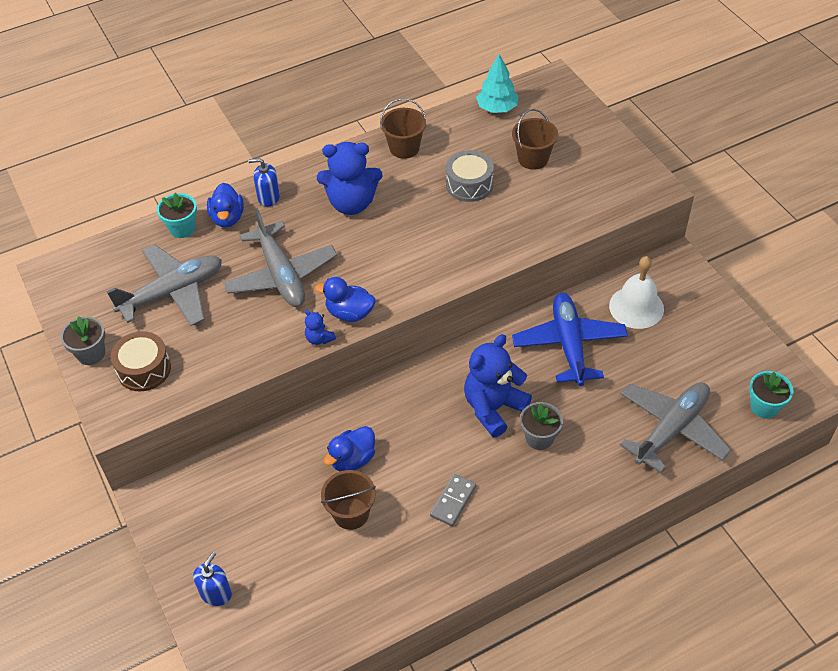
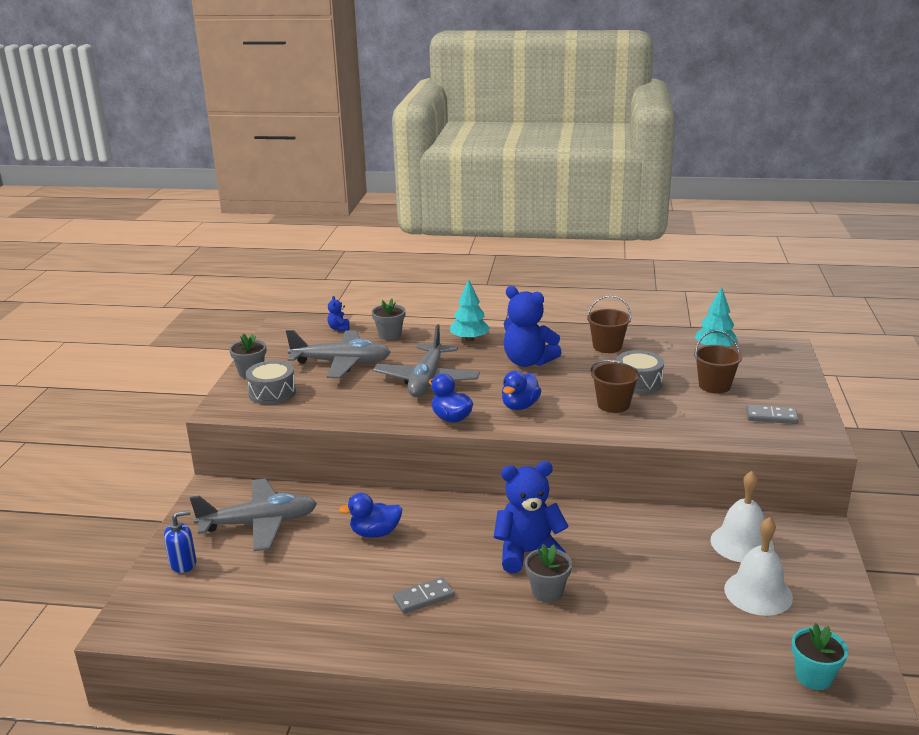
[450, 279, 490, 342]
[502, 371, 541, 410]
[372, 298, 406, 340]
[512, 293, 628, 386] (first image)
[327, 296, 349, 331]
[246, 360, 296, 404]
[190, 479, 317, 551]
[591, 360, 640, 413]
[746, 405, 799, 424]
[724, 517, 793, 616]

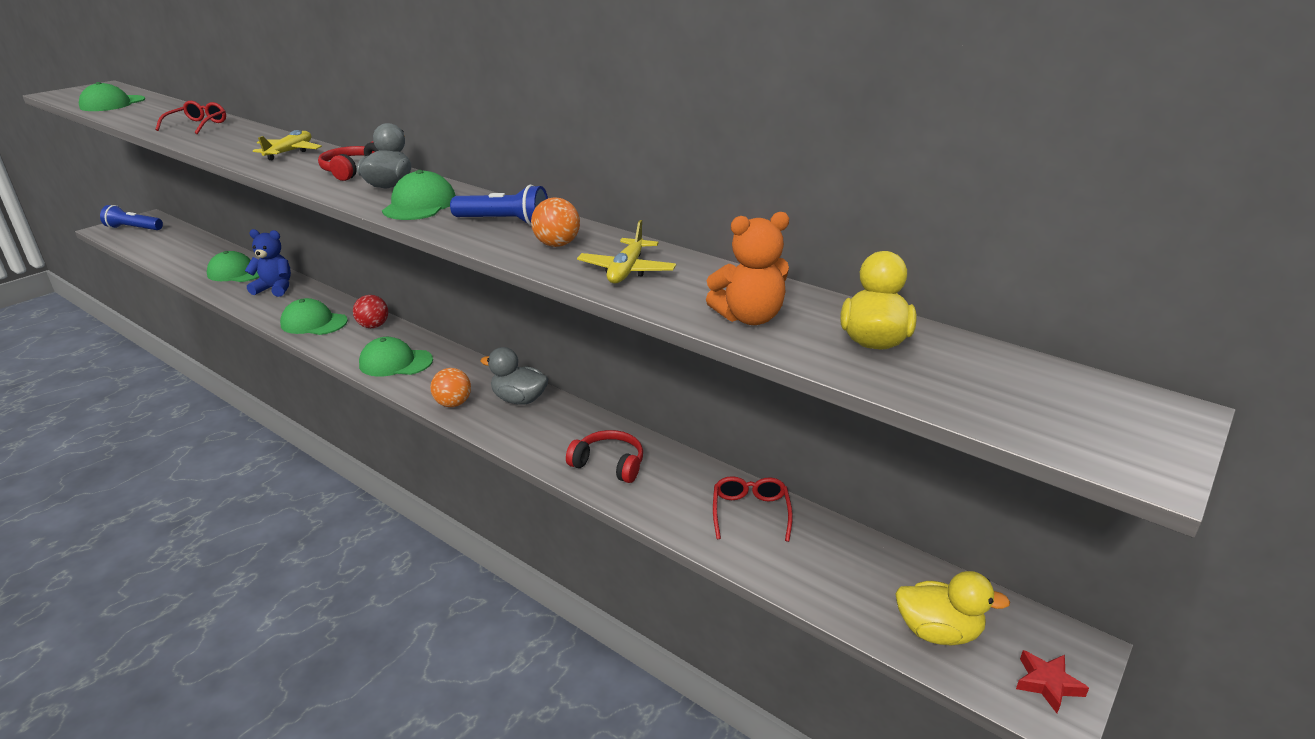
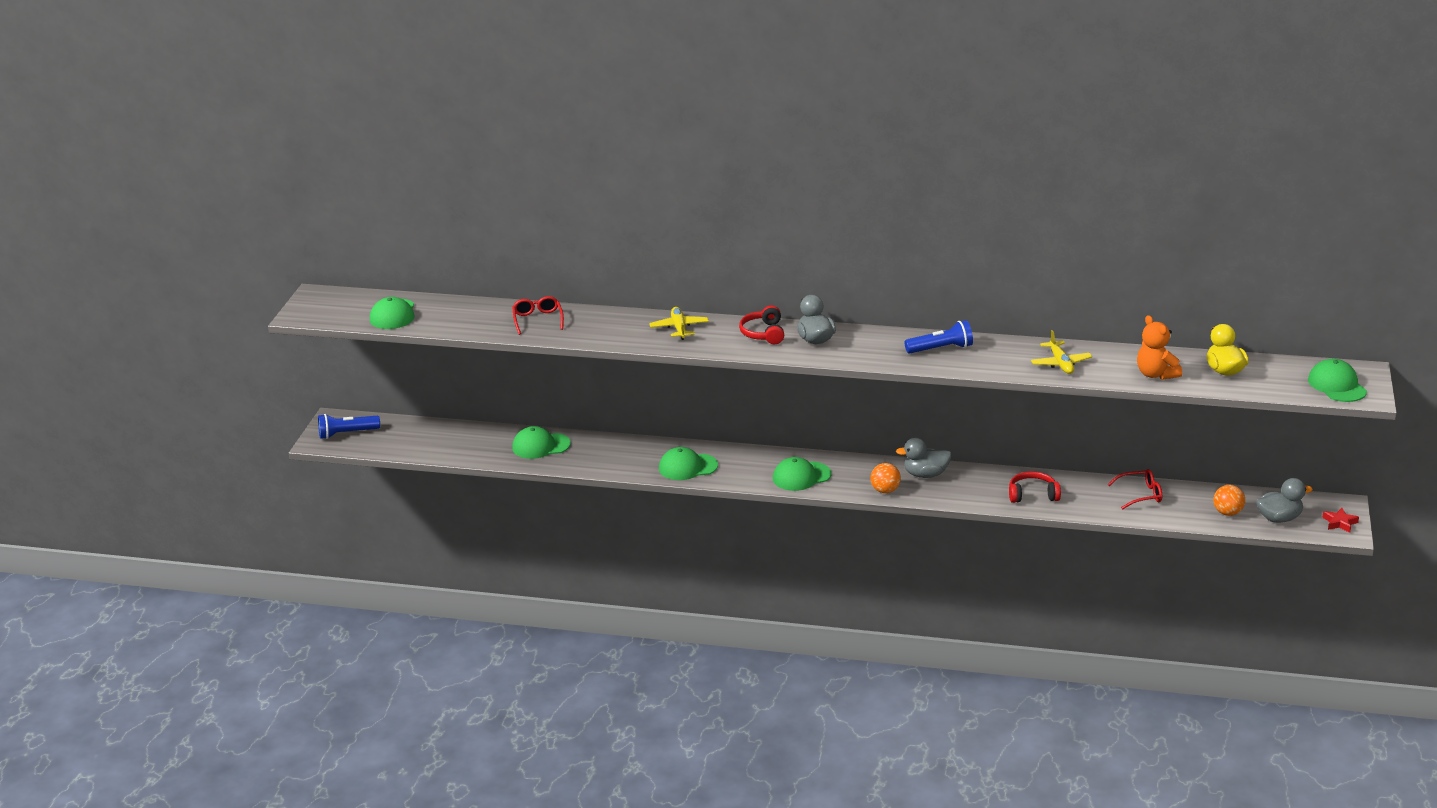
[1308, 359, 1367, 402]
[1213, 485, 1245, 516]
[1137, 315, 1182, 380]
[245, 229, 291, 297] (first image)
[353, 295, 388, 328] (first image)
[1108, 469, 1162, 510]
[1256, 478, 1313, 523]

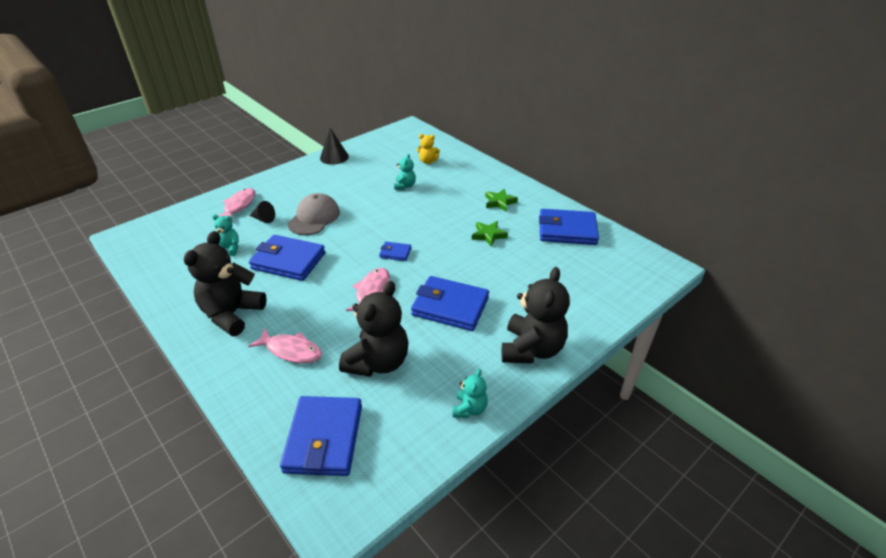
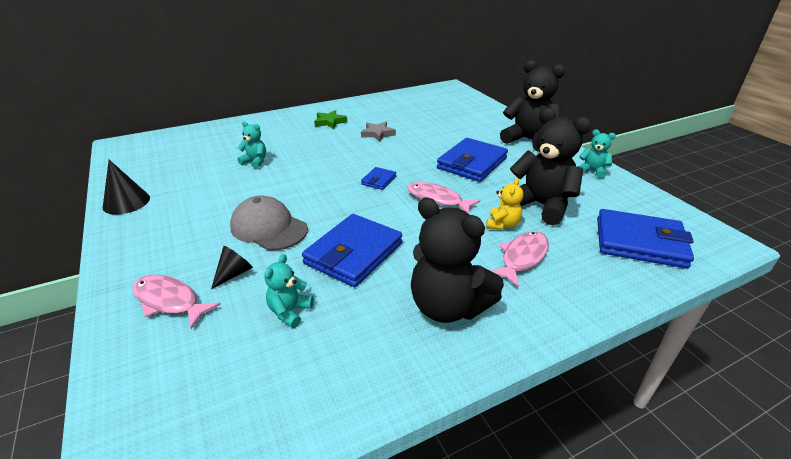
[486, 178, 523, 230]
[539, 209, 599, 245] (first image)
[361, 122, 396, 142]

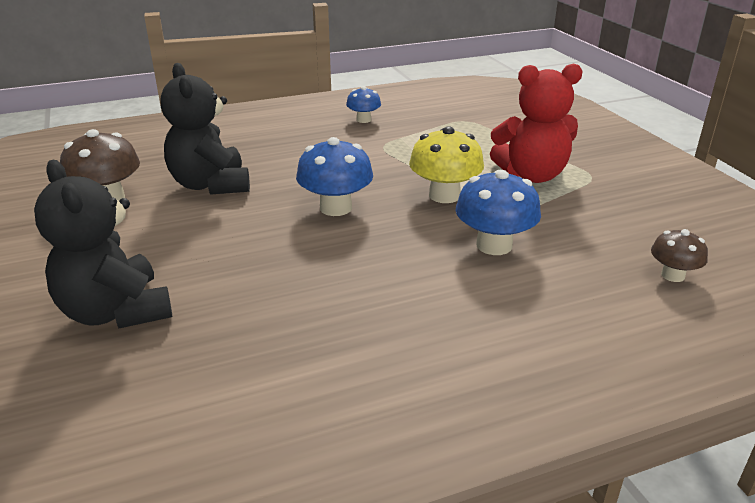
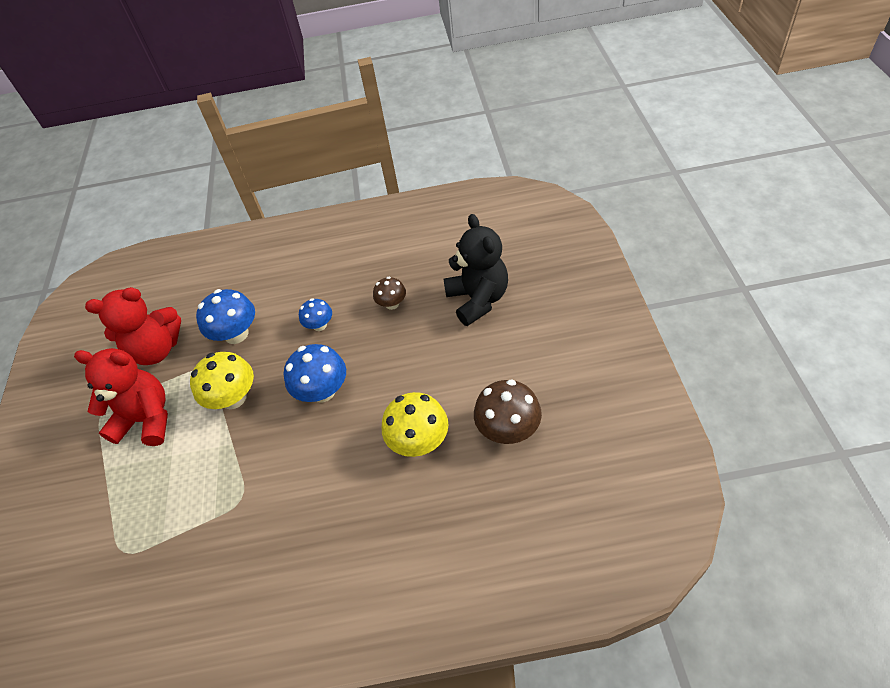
[382, 392, 448, 457]
[299, 298, 332, 331]
[373, 277, 406, 310]
[85, 287, 181, 365]

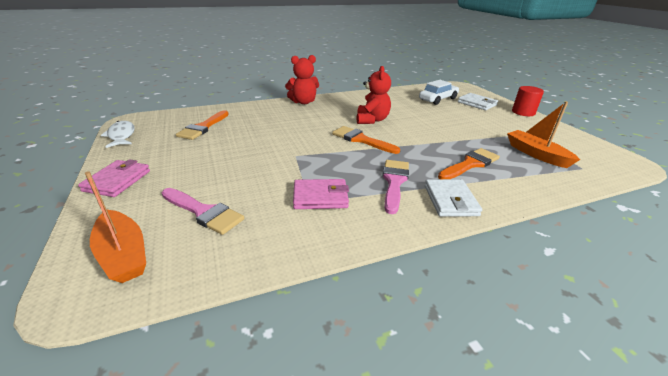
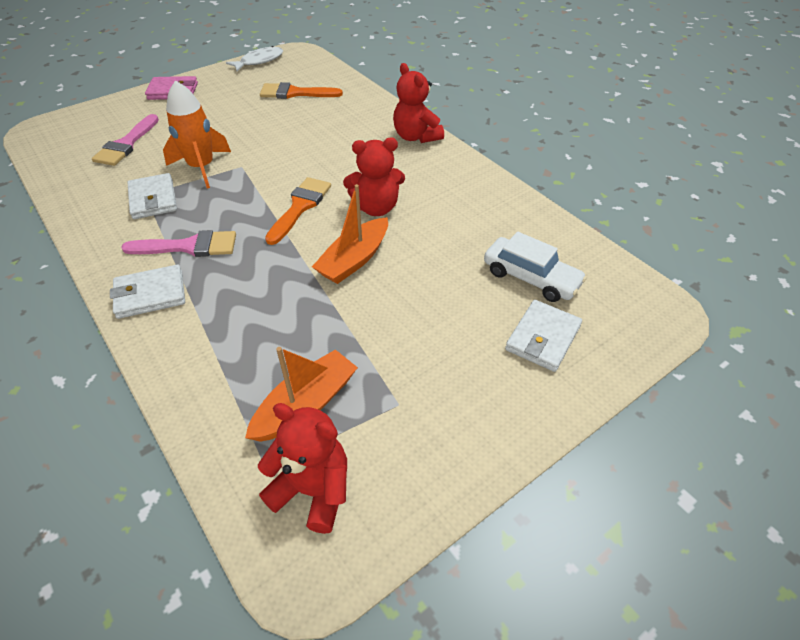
[512, 86, 544, 116] (first image)
[438, 148, 500, 179] (first image)
[312, 184, 388, 284]
[128, 173, 177, 219]
[163, 80, 231, 188]
[258, 403, 347, 534]

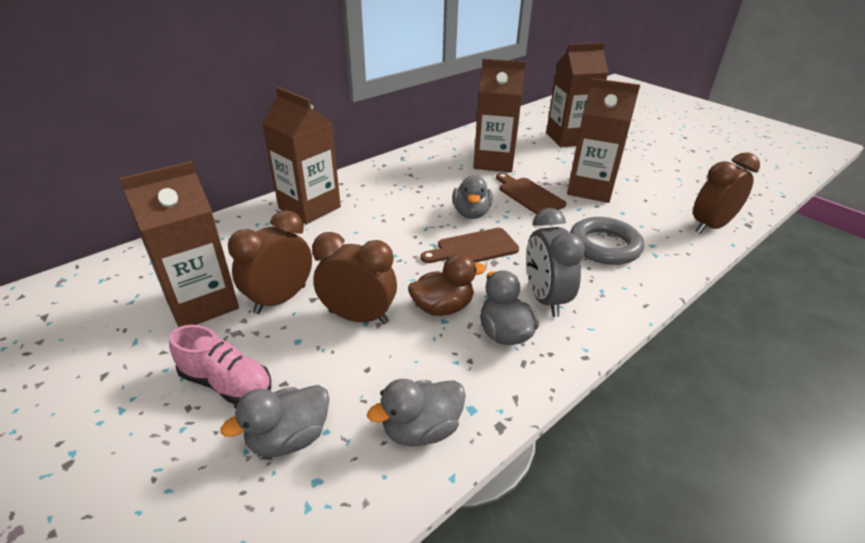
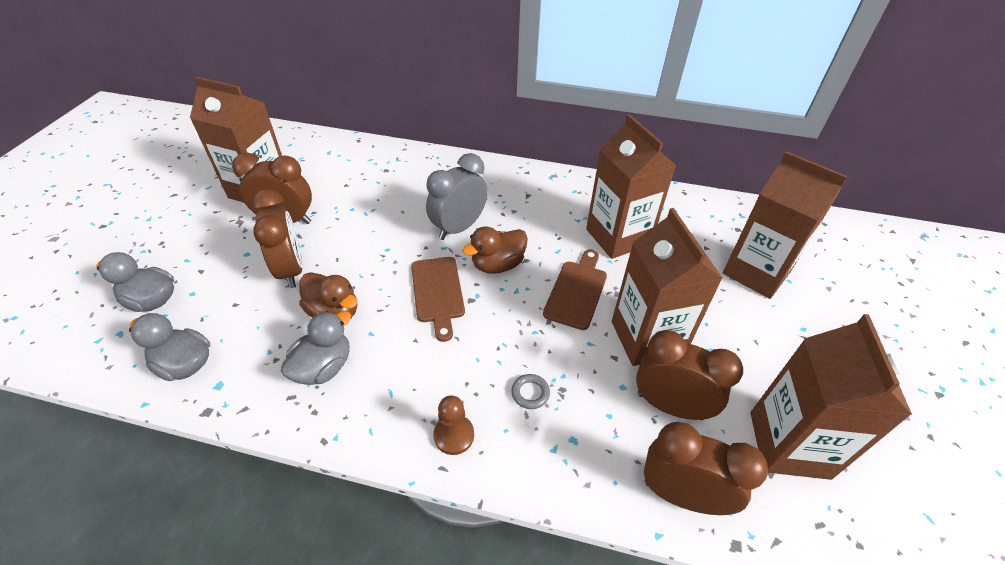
[750, 314, 912, 480]
[462, 226, 528, 274]
[426, 153, 488, 240]
[511, 374, 550, 409]
[411, 257, 465, 342]
[169, 325, 271, 405] (first image)
[636, 330, 743, 420]
[433, 396, 474, 455]

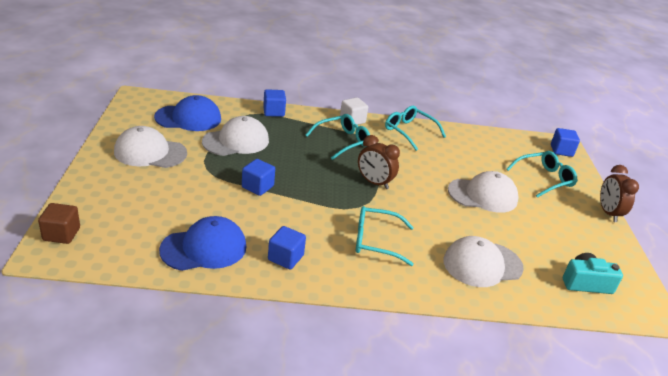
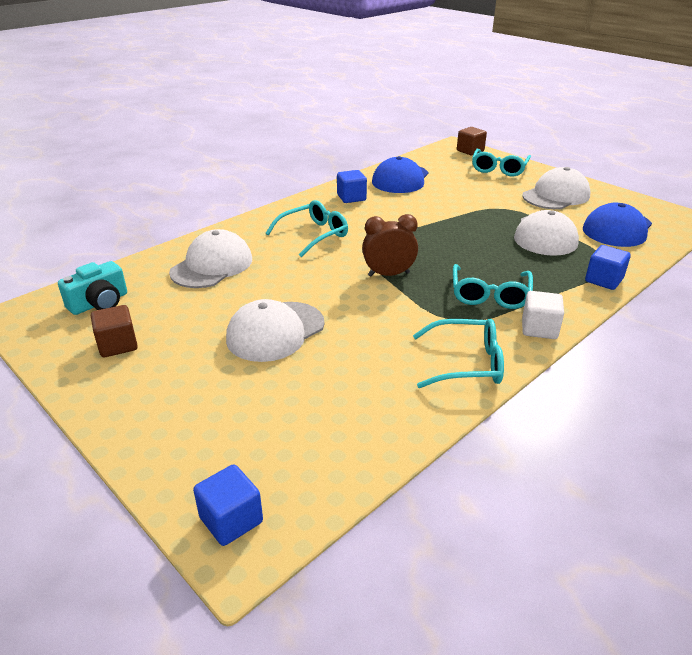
[472, 149, 531, 176]
[242, 159, 275, 196] (first image)
[600, 165, 639, 222] (first image)
[91, 305, 138, 357]

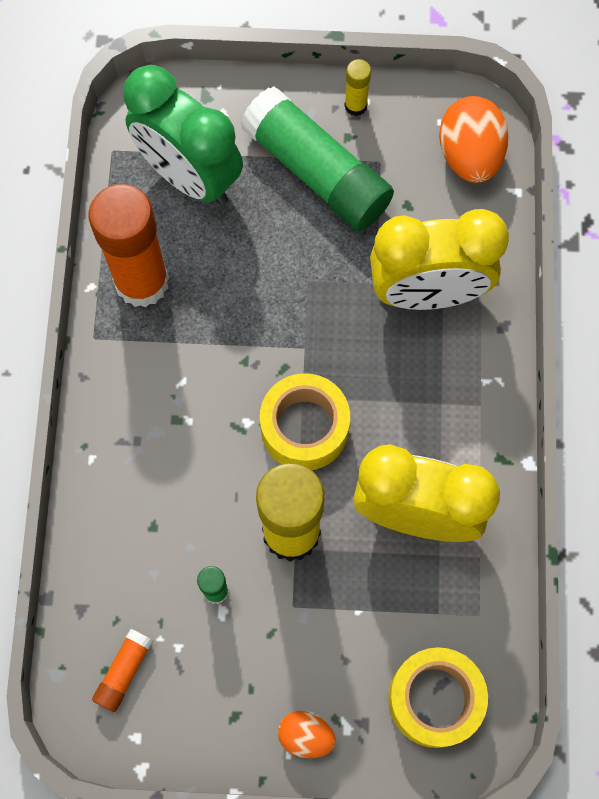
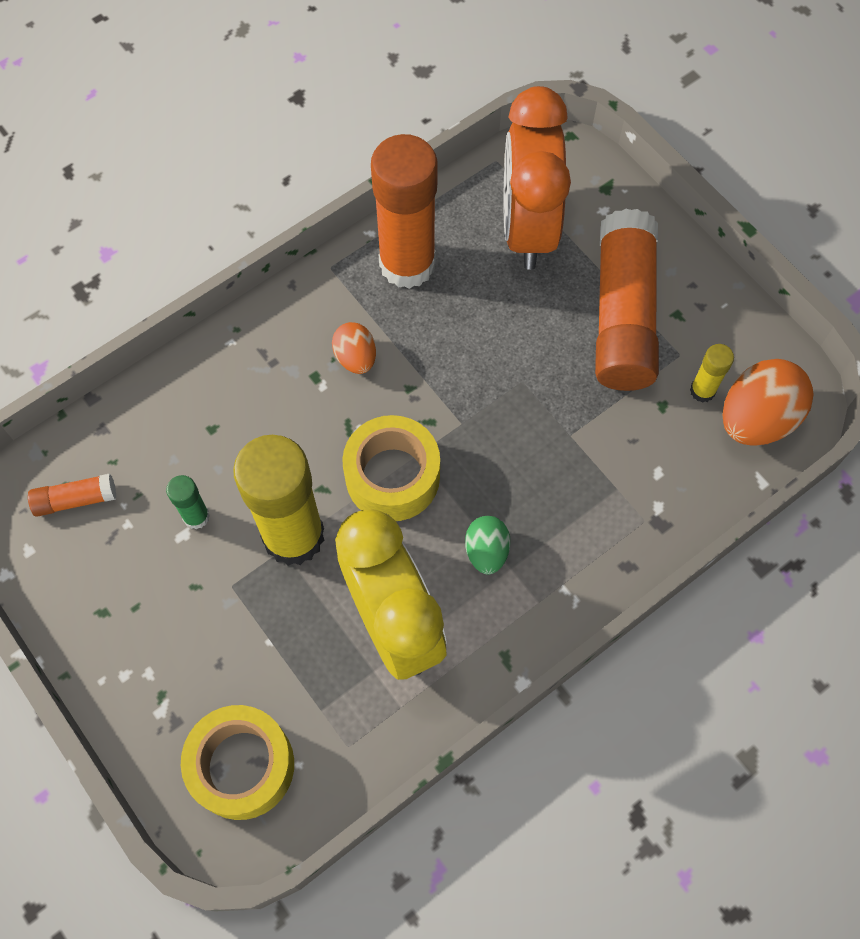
[690, 344, 734, 403]
[504, 86, 571, 270]
[595, 209, 659, 391]
[370, 209, 509, 310] (first image)
[332, 322, 376, 374]
[465, 516, 510, 575]

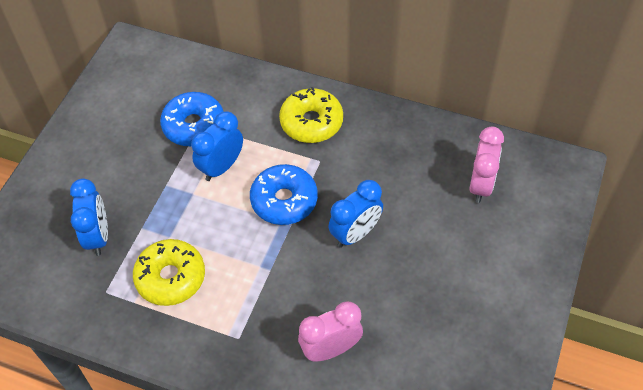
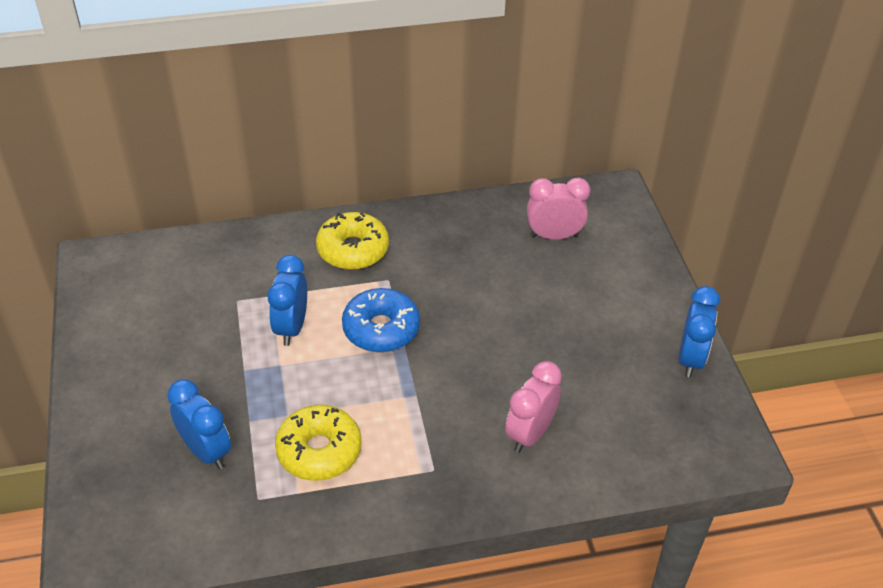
[160, 92, 224, 146] (first image)
[527, 178, 590, 240]
[678, 286, 720, 378]

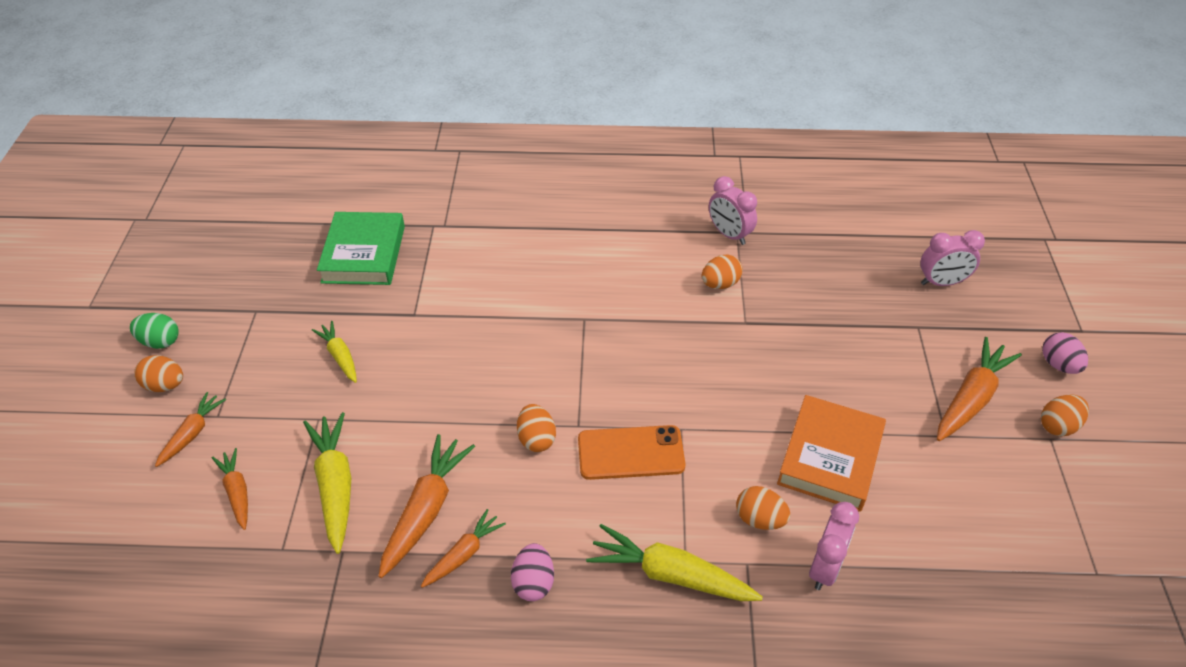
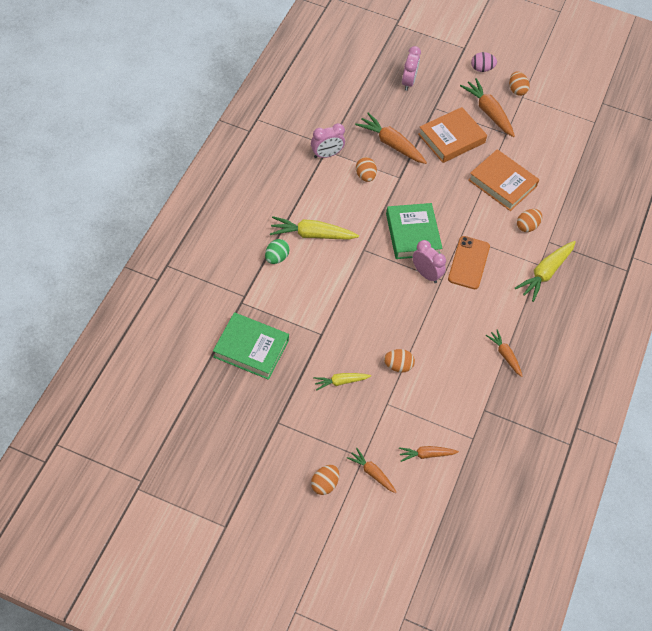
[265, 239, 290, 264]
[384, 349, 415, 373]
[270, 216, 359, 240]
[355, 112, 427, 164]
[413, 240, 446, 283]
[511, 543, 554, 601] (first image)
[418, 107, 487, 163]
[386, 203, 443, 259]

